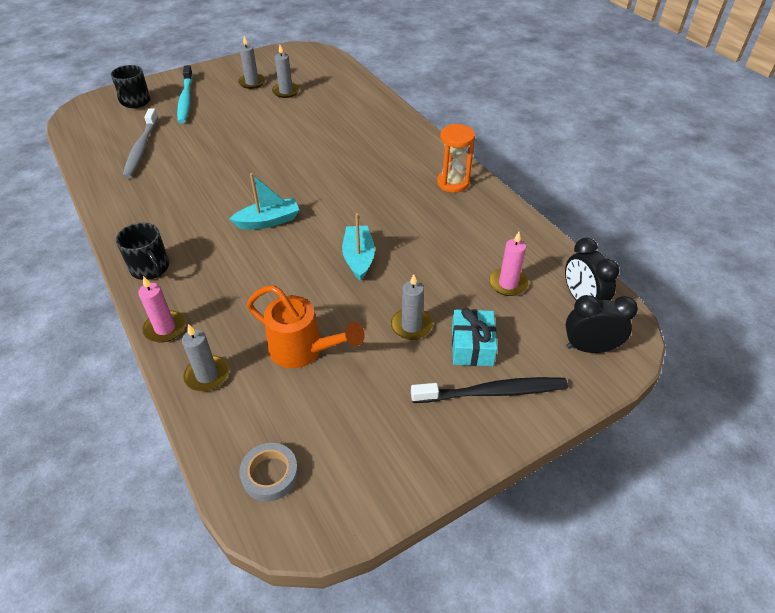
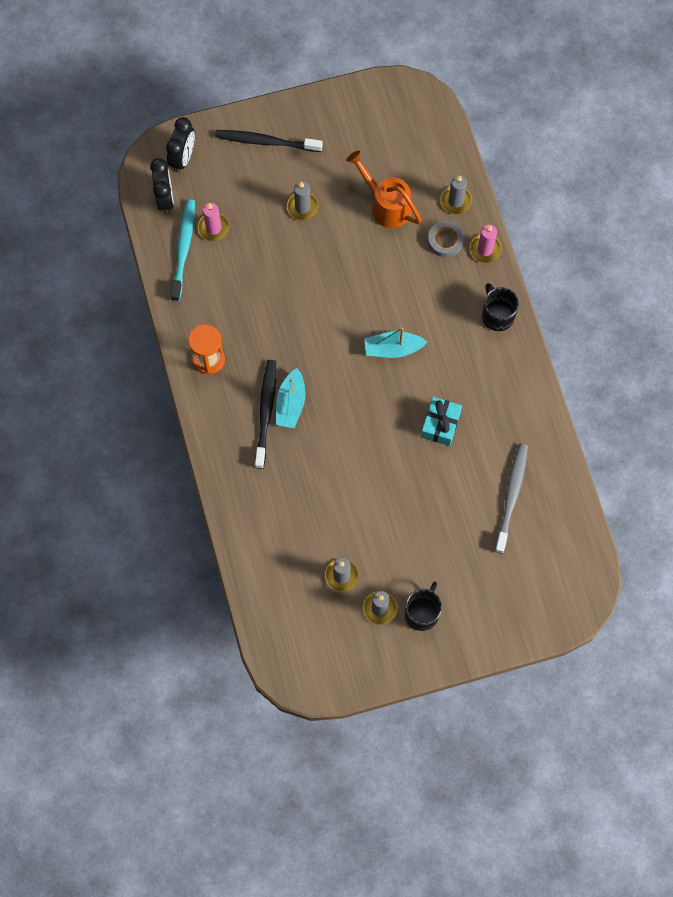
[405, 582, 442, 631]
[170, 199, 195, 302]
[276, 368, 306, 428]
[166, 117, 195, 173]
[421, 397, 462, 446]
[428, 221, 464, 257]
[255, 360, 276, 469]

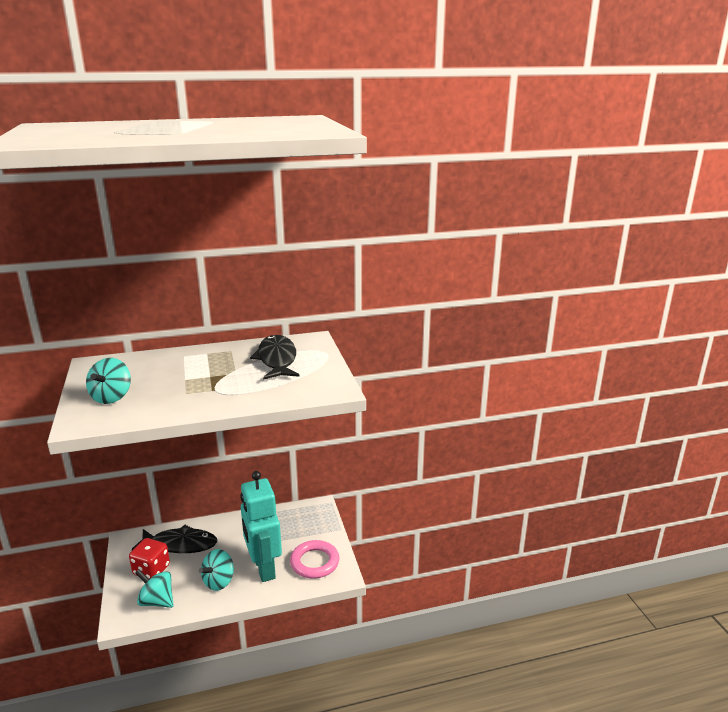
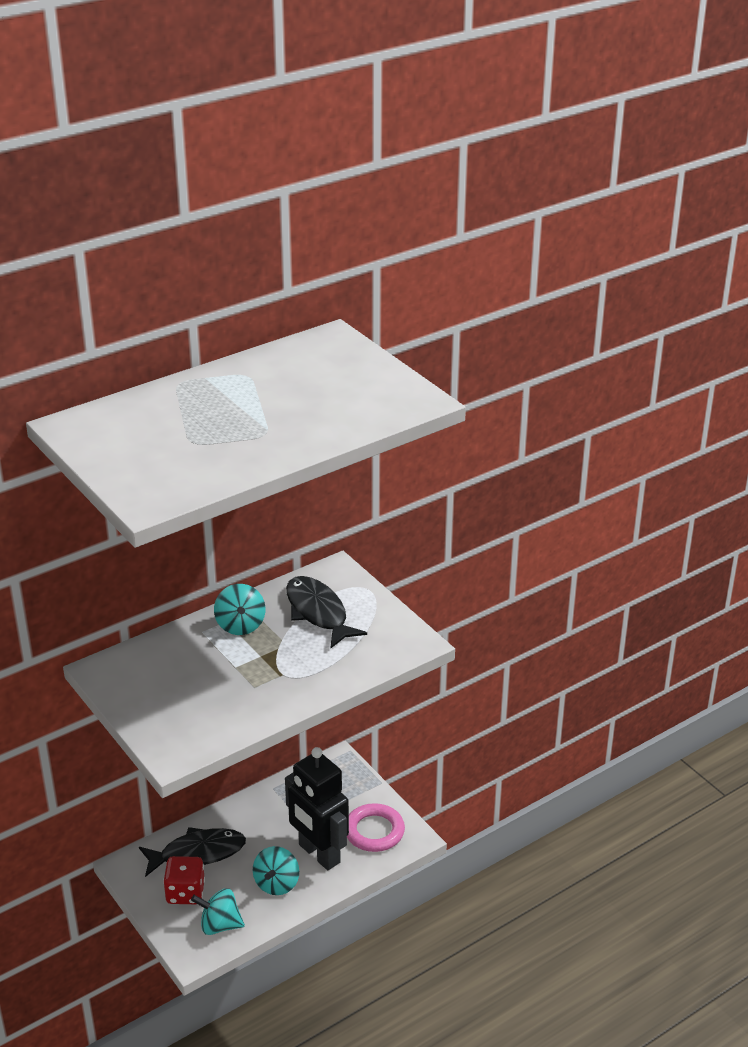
[214, 584, 265, 635]
[285, 747, 349, 870]

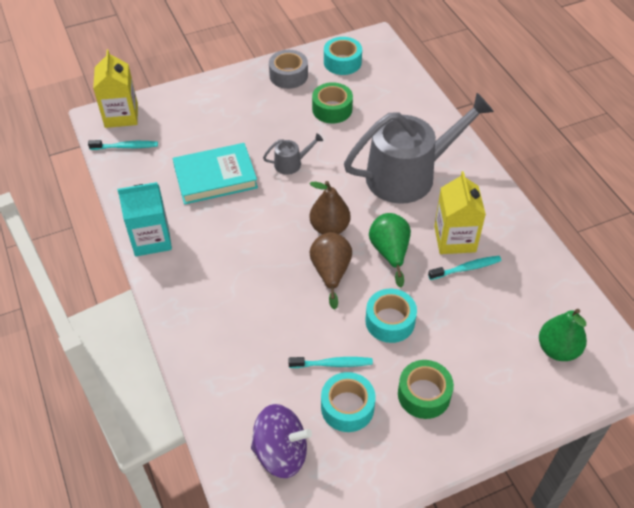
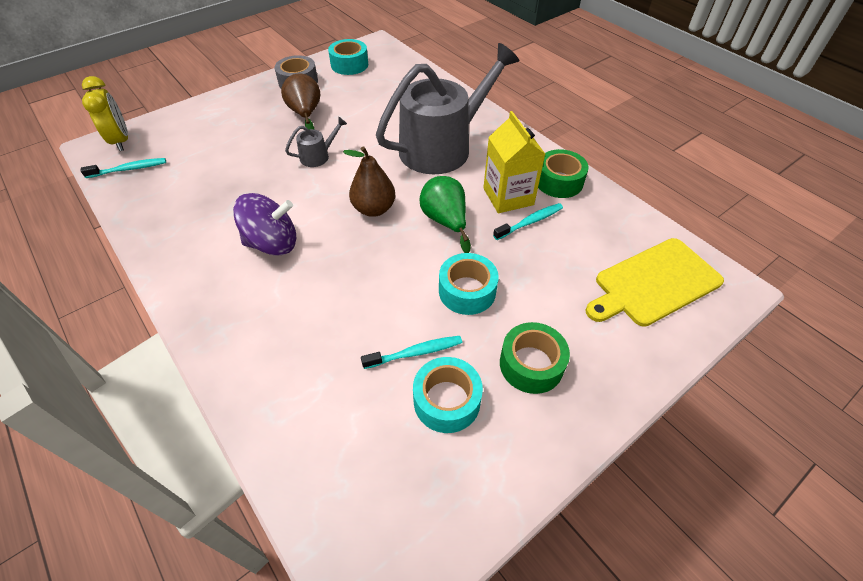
[82, 76, 128, 151]
[538, 149, 589, 198]
[173, 143, 258, 205] (first image)
[117, 182, 172, 256] (first image)
[281, 73, 320, 130]
[586, 238, 724, 327]
[233, 193, 296, 255]

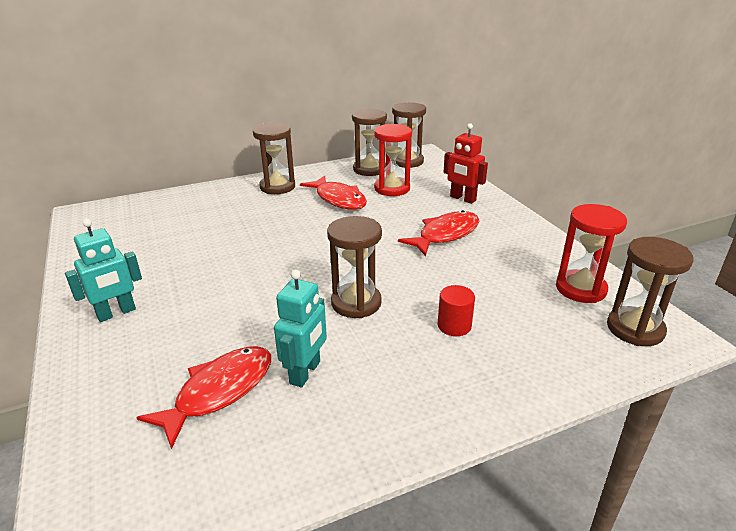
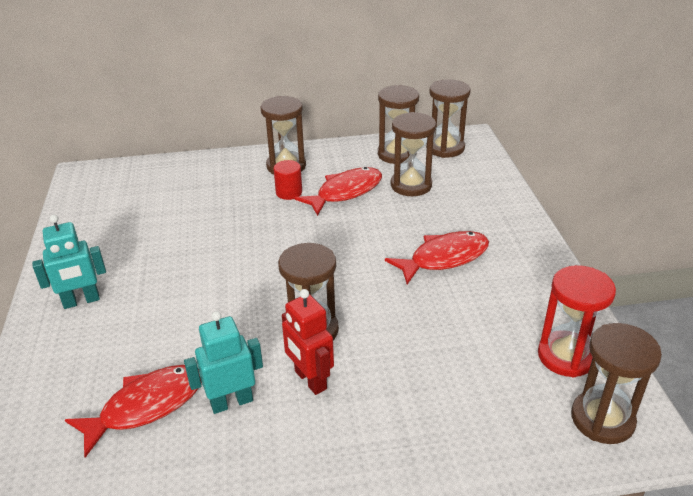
[282, 289, 334, 395]
[391, 112, 436, 196]
[294, 167, 382, 216]
[184, 311, 263, 414]
[274, 160, 302, 200]

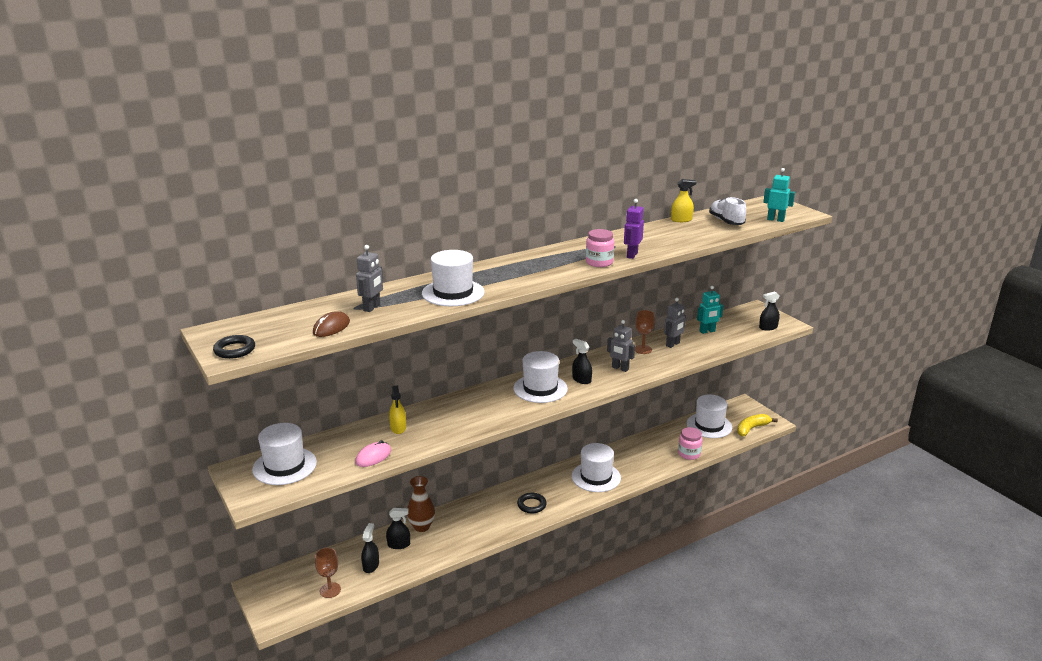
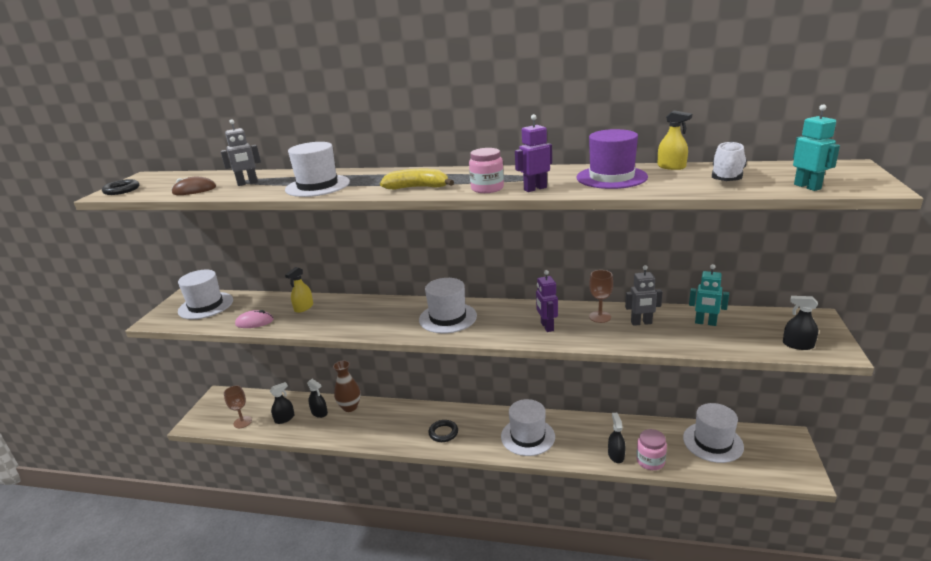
[536, 270, 558, 332]
[608, 413, 626, 463]
[380, 169, 454, 190]
[577, 129, 648, 189]

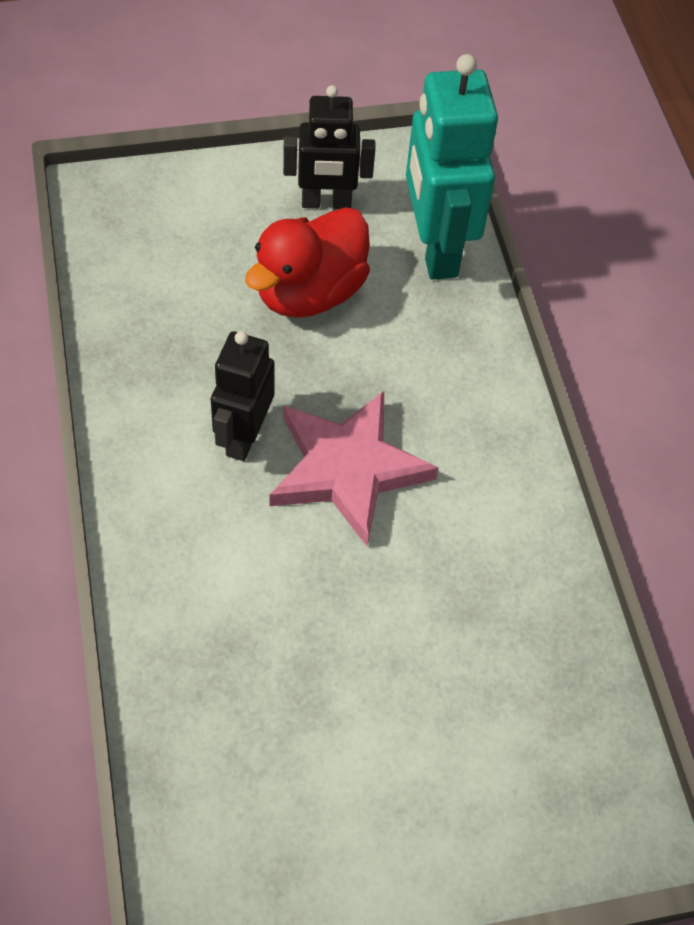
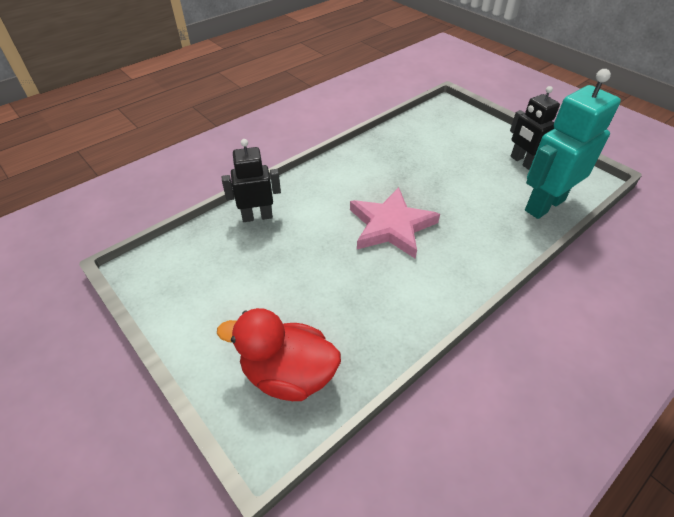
[217, 308, 341, 401]
[222, 139, 281, 222]

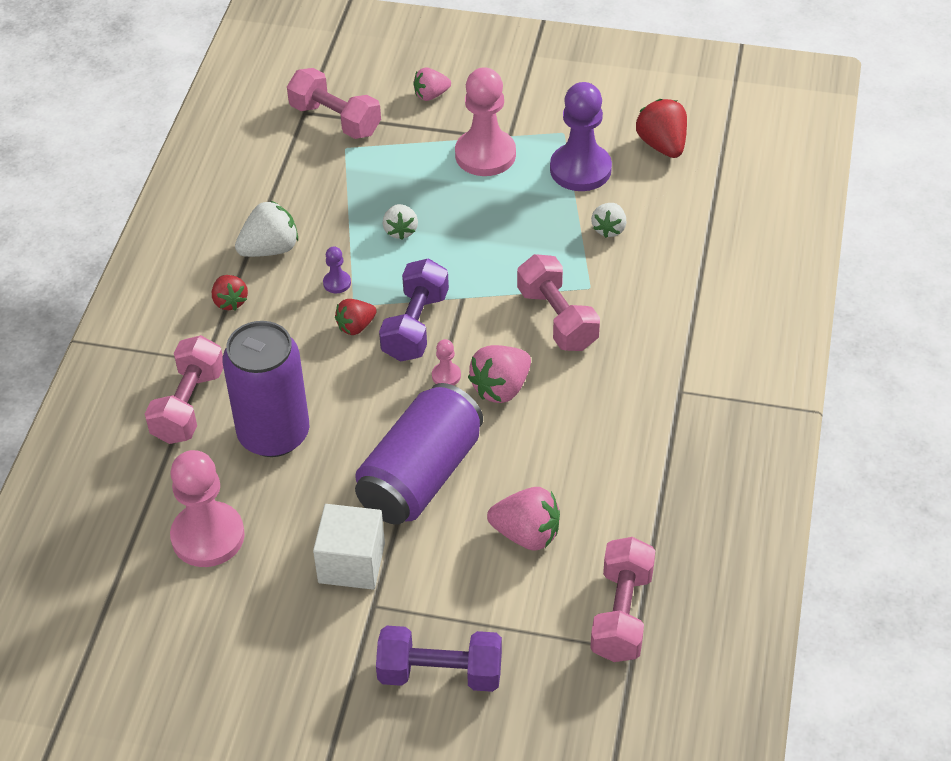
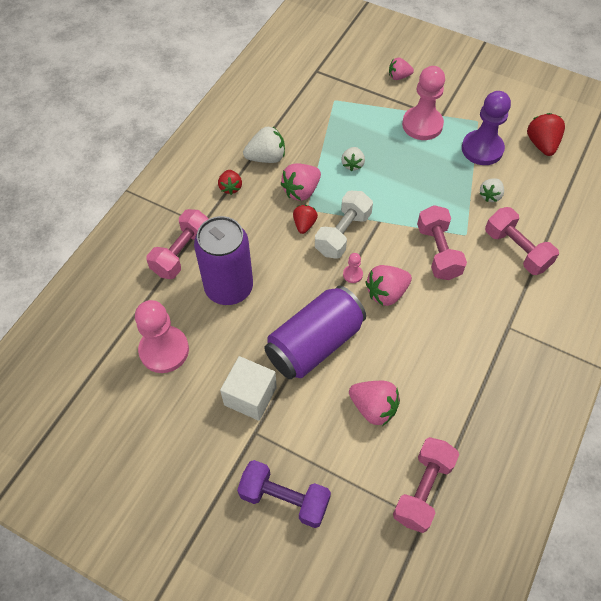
[485, 207, 559, 275]
[281, 163, 321, 201]
[315, 191, 373, 259]
[293, 205, 318, 234]

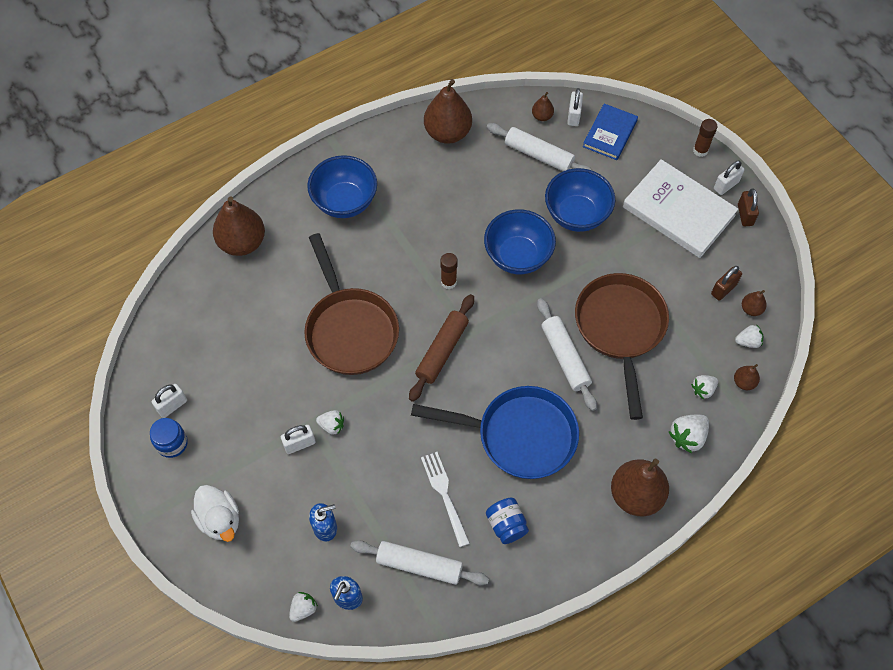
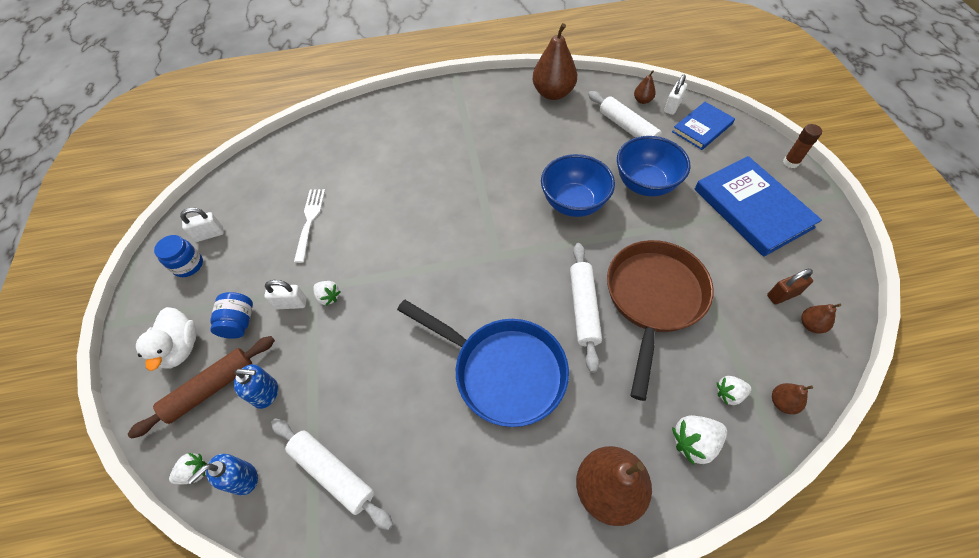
[307, 155, 377, 218] (first image)
[695, 156, 822, 257]
[714, 160, 744, 195] (first image)
[738, 189, 759, 226] (first image)
[213, 196, 265, 256] (first image)
[304, 233, 399, 375] (first image)
[440, 253, 458, 289] (first image)
[128, 336, 275, 439]
[735, 325, 763, 348] (first image)
[294, 189, 325, 263]
[210, 292, 253, 339]

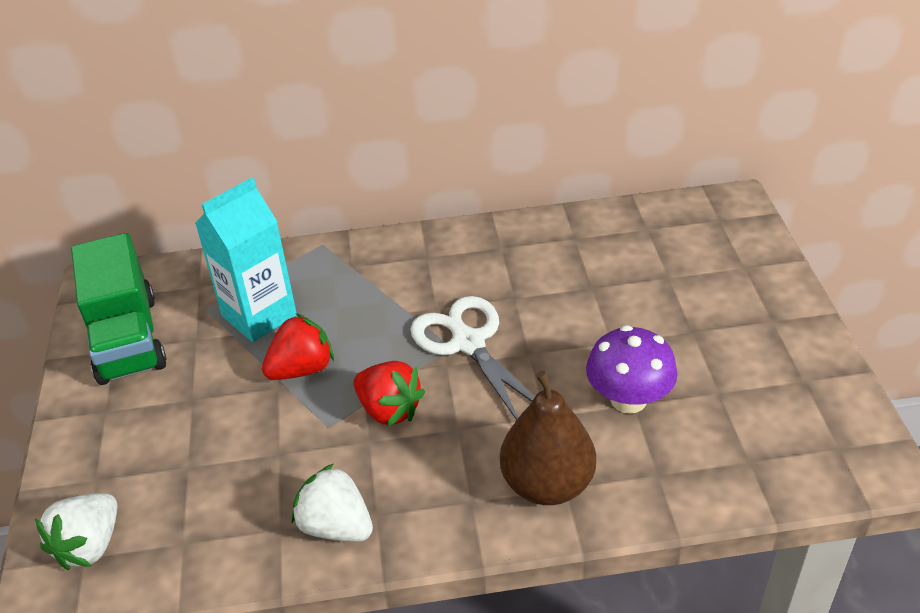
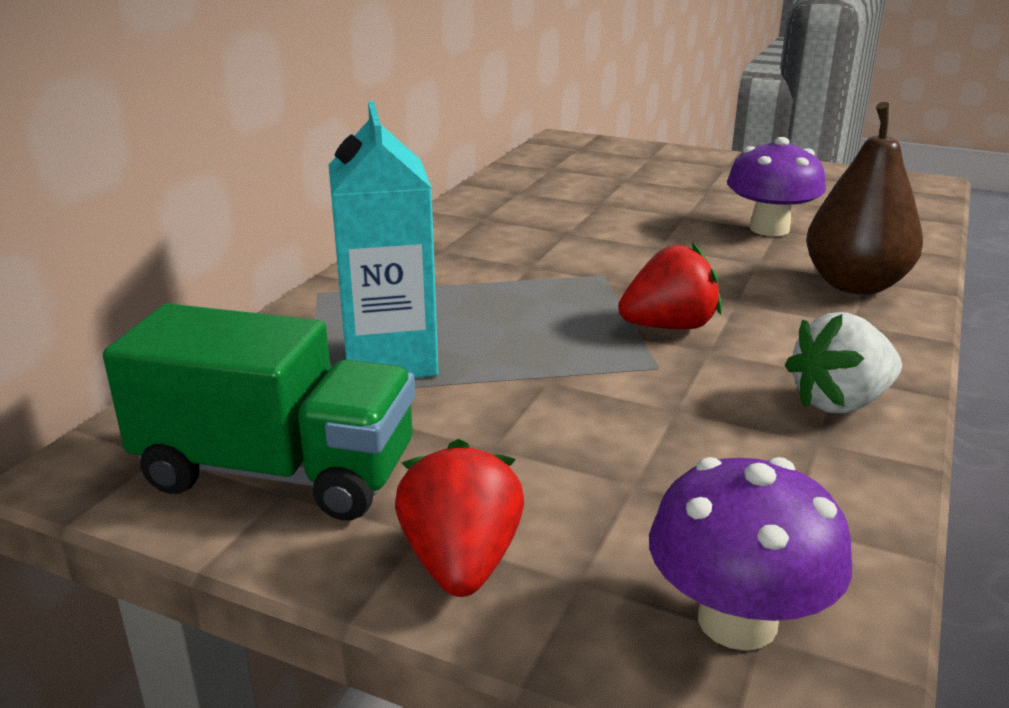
[410, 296, 534, 420] (first image)
[395, 439, 524, 597]
[649, 457, 852, 651]

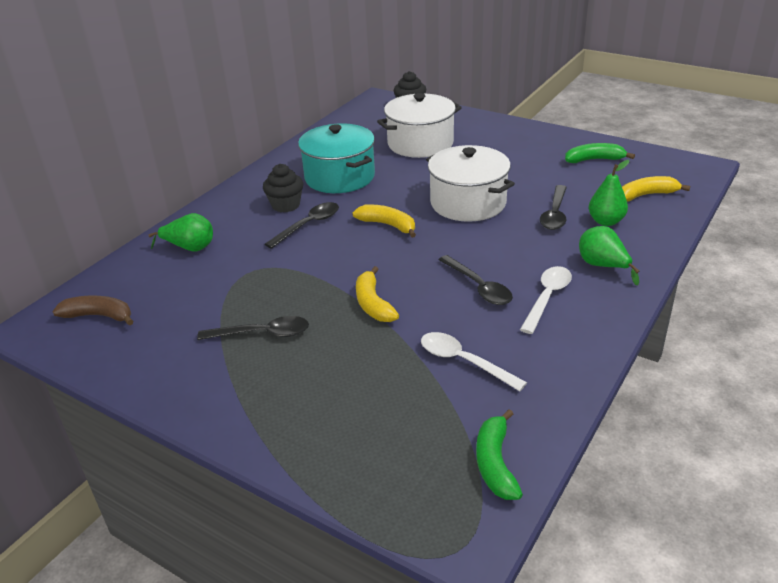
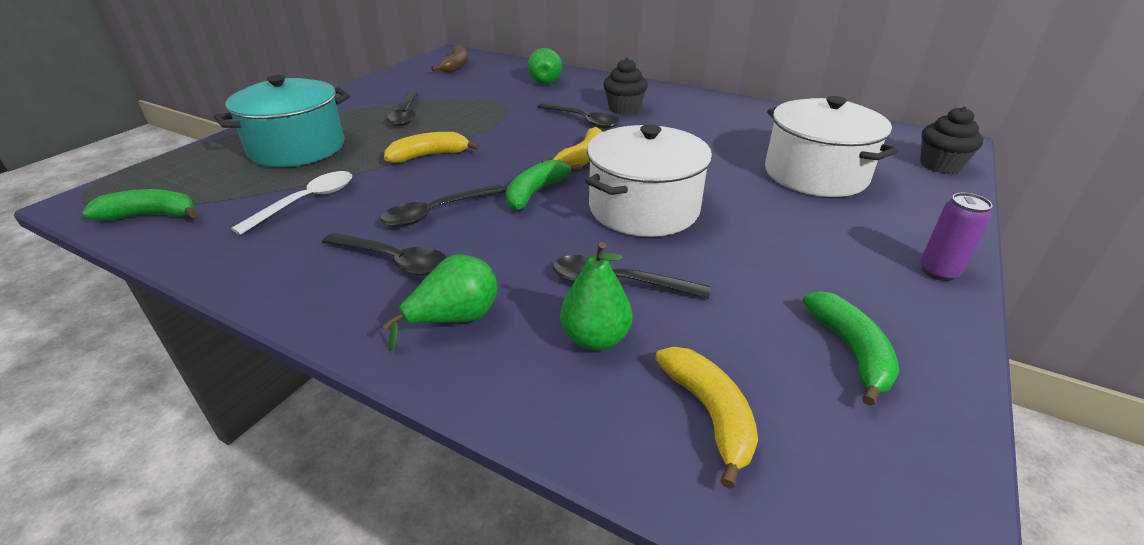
[214, 75, 350, 167]
[322, 233, 447, 276]
[506, 160, 582, 210]
[920, 193, 992, 281]

